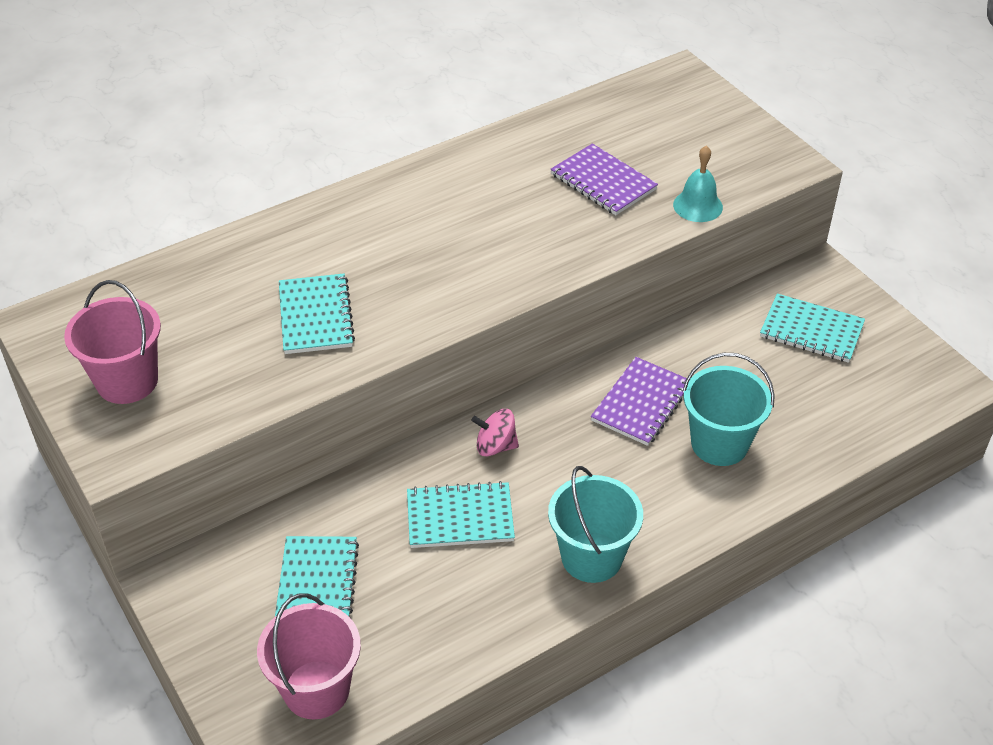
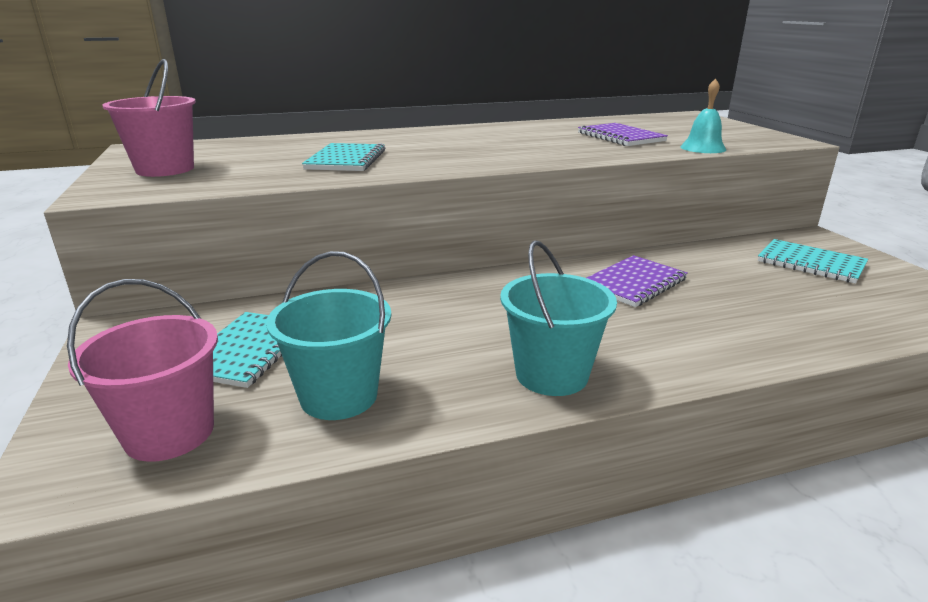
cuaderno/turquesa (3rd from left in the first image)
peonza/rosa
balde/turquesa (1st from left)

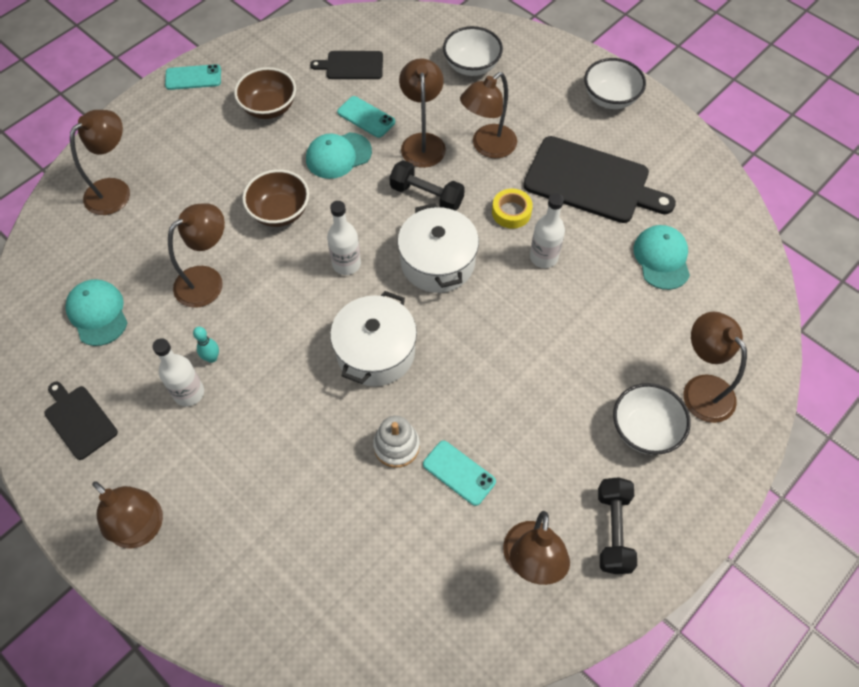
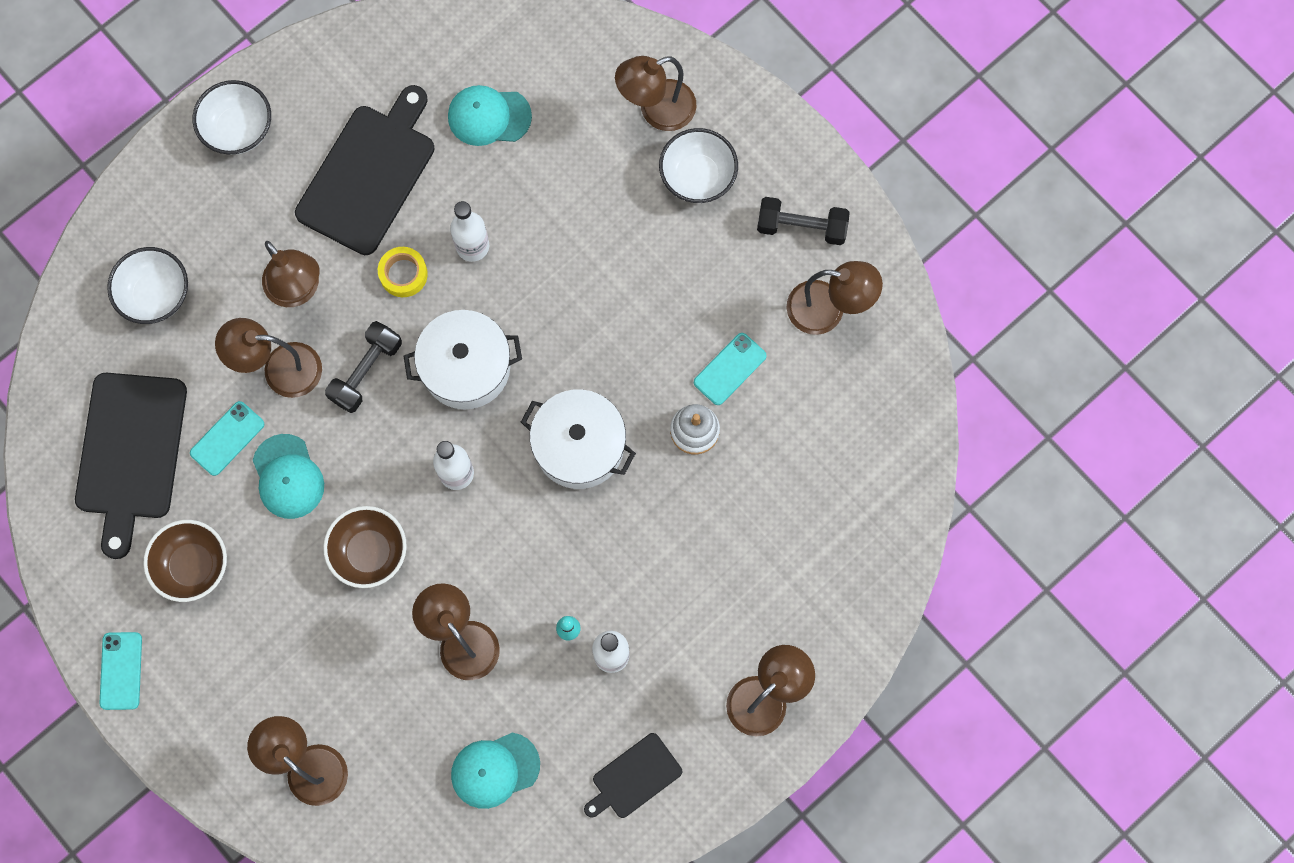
tabla de cortar/negro (1st from left)

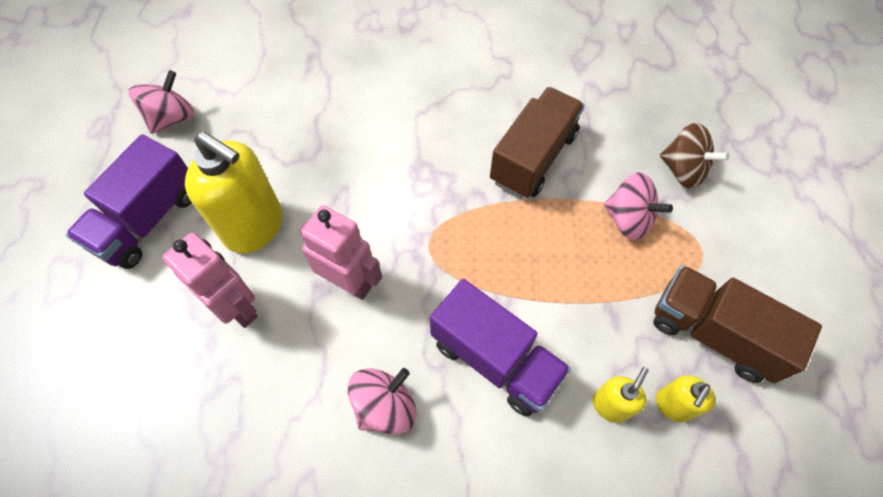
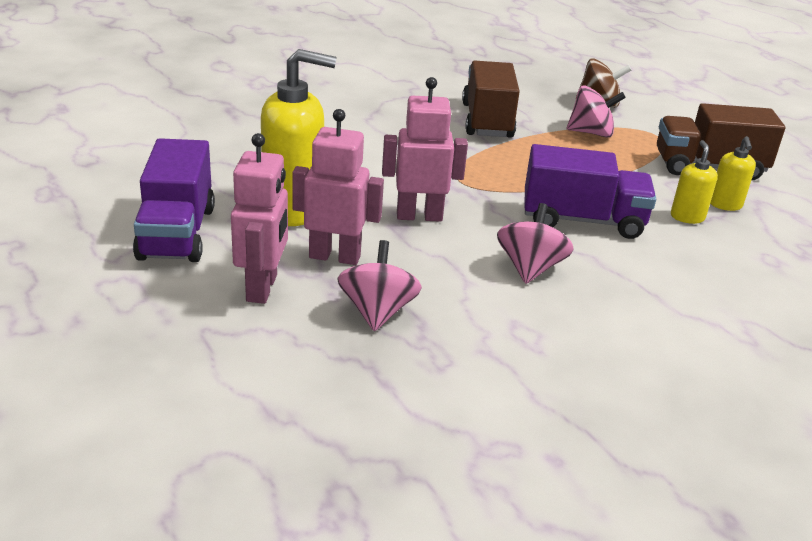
peonza/rosa (1st from left)
robot/rosa (1st from left)

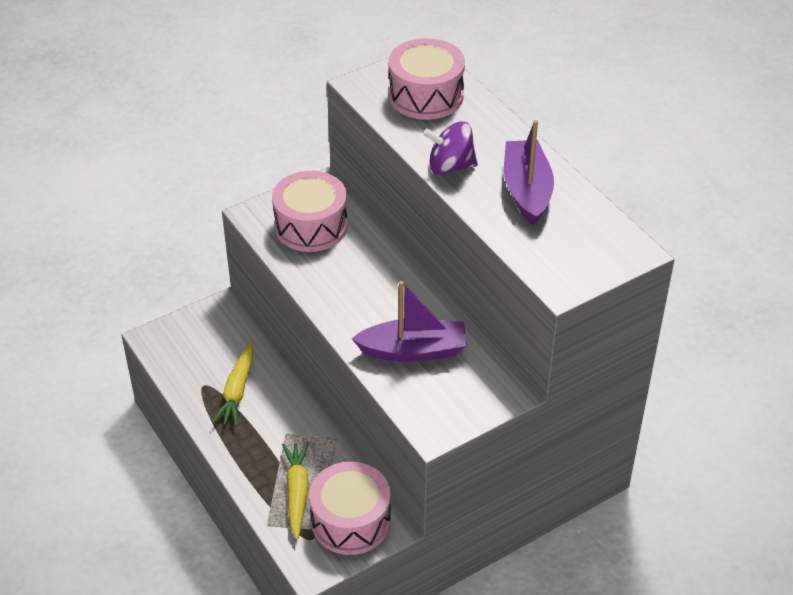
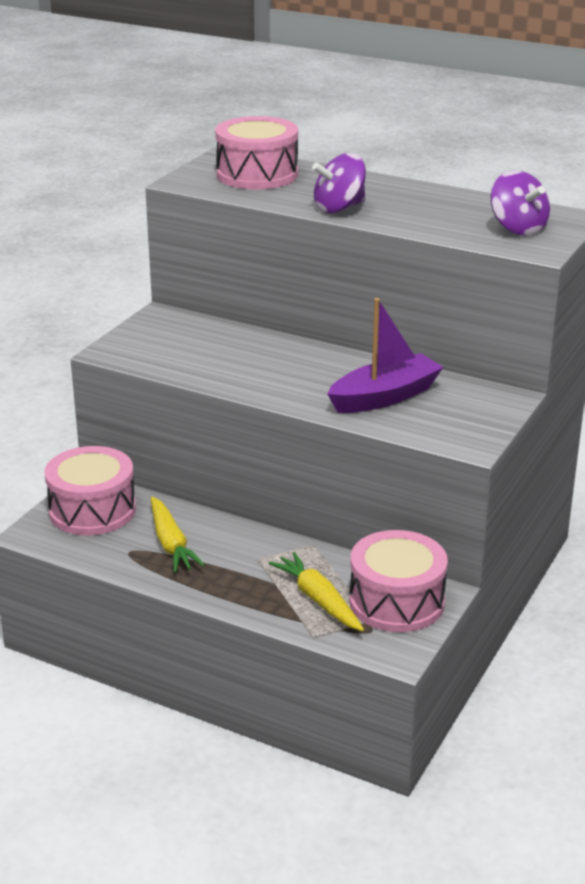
tambor/rosa (1st from left)
barco/morado (2nd from left in the first image)
peonza/morado (2nd from left)

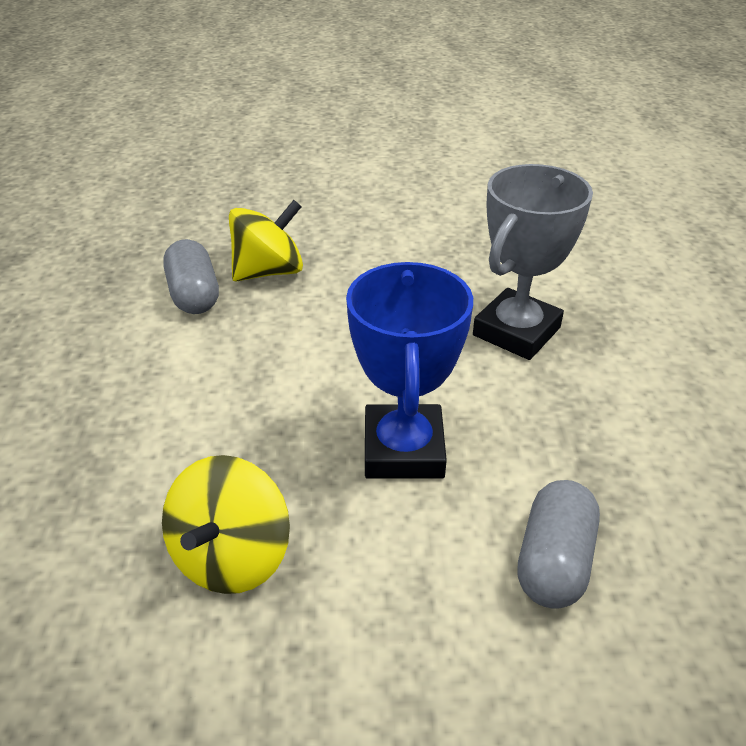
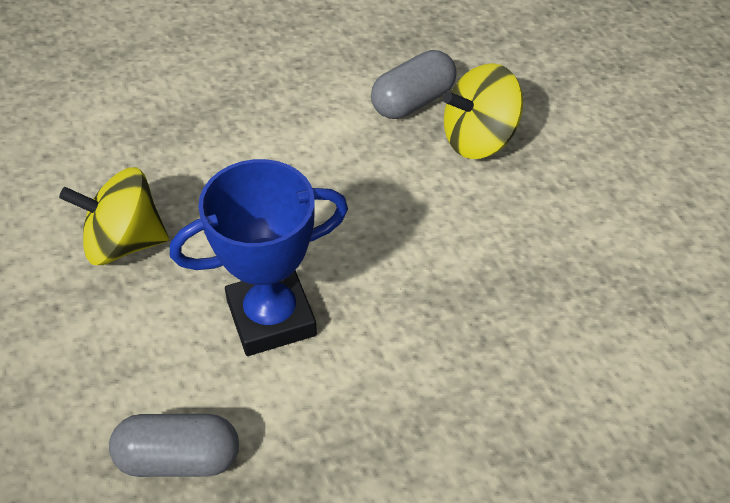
peonza/amarillo (2nd from left)
trofeo/gris

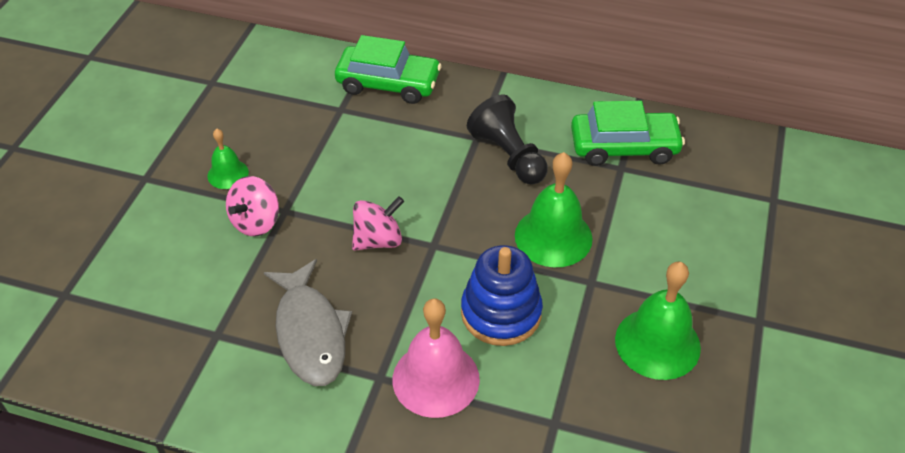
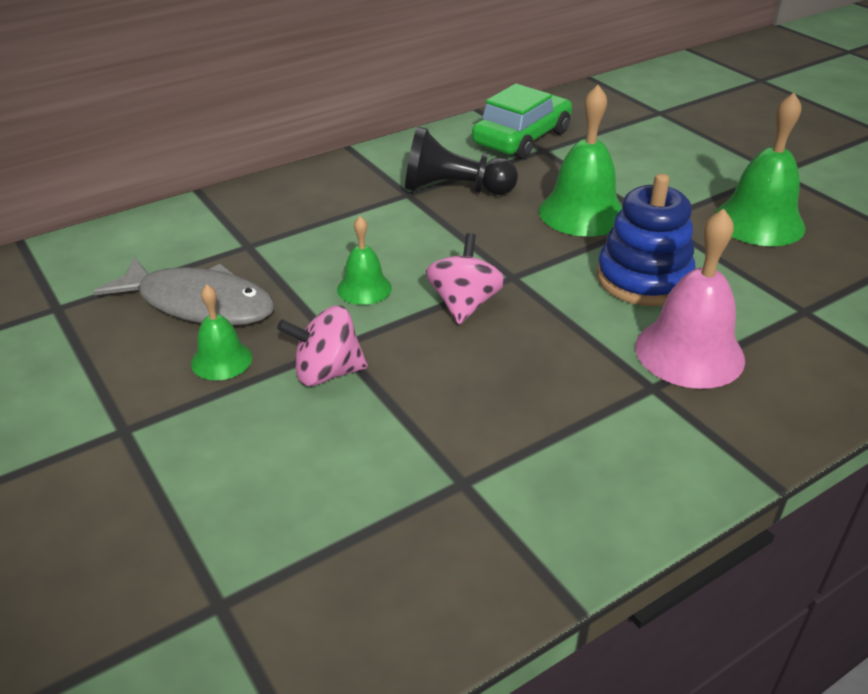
peonza/rosa (1st from left)
pez/gris
coche/verde (1st from left in the first image)
campana/verde (2nd from left)

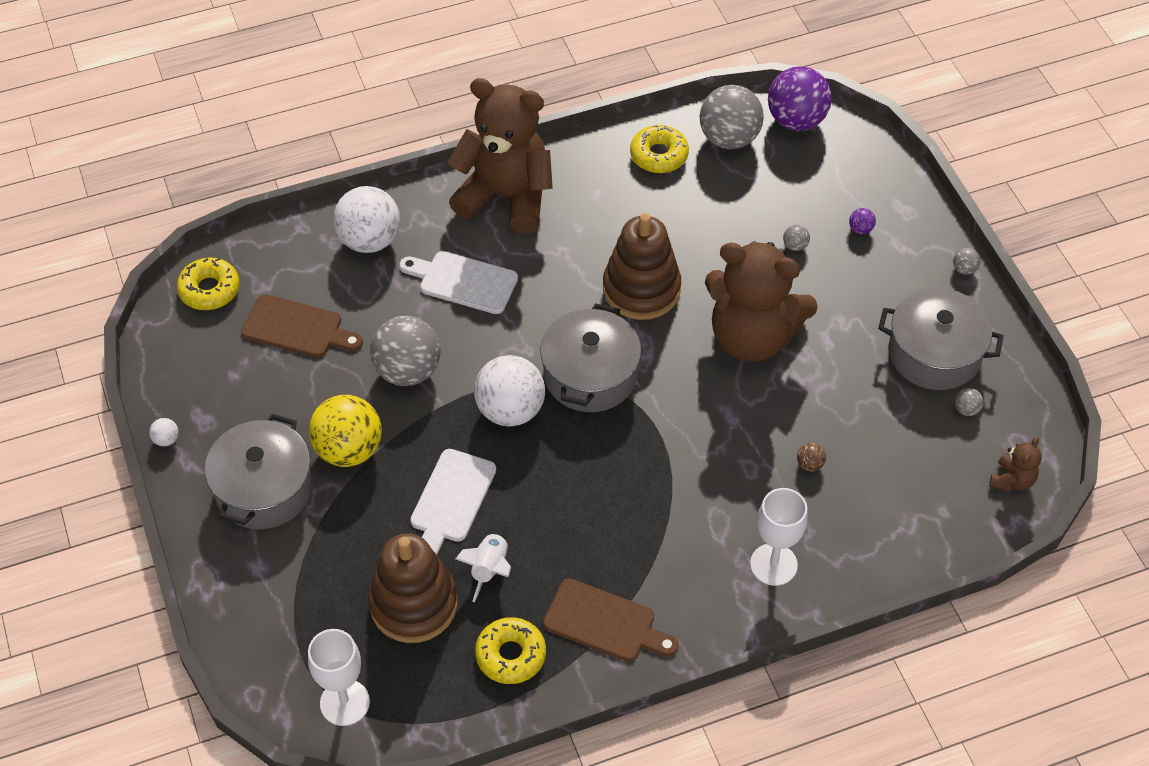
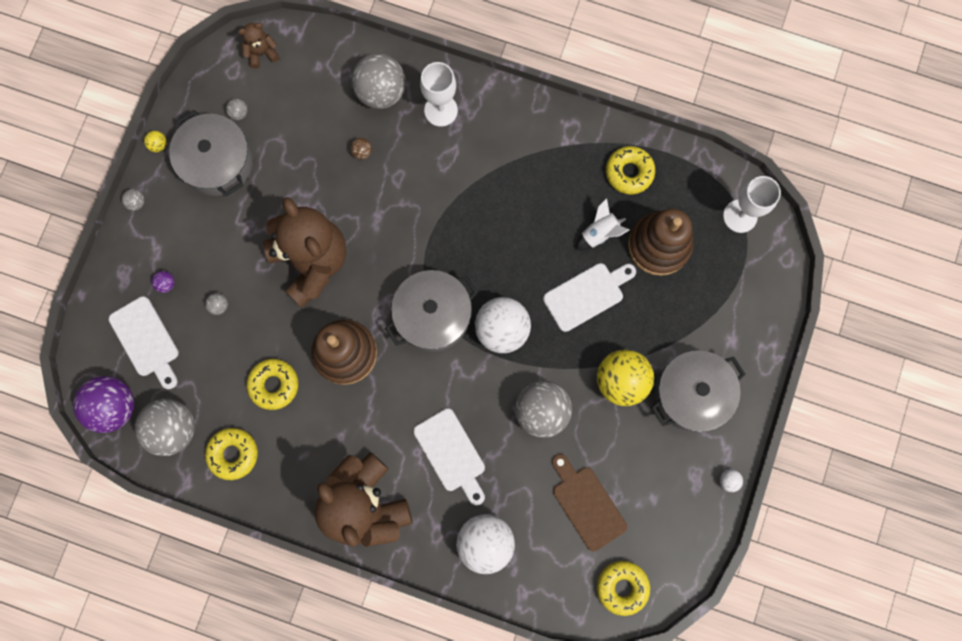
tabla de cortar/marrón (2nd from left in the first image)
tabla de cortar/blanco (1st from left)
pelota/amarillo (1st from left)
rosquilla/amarillo (2nd from left)
pelota/gris (5th from left)

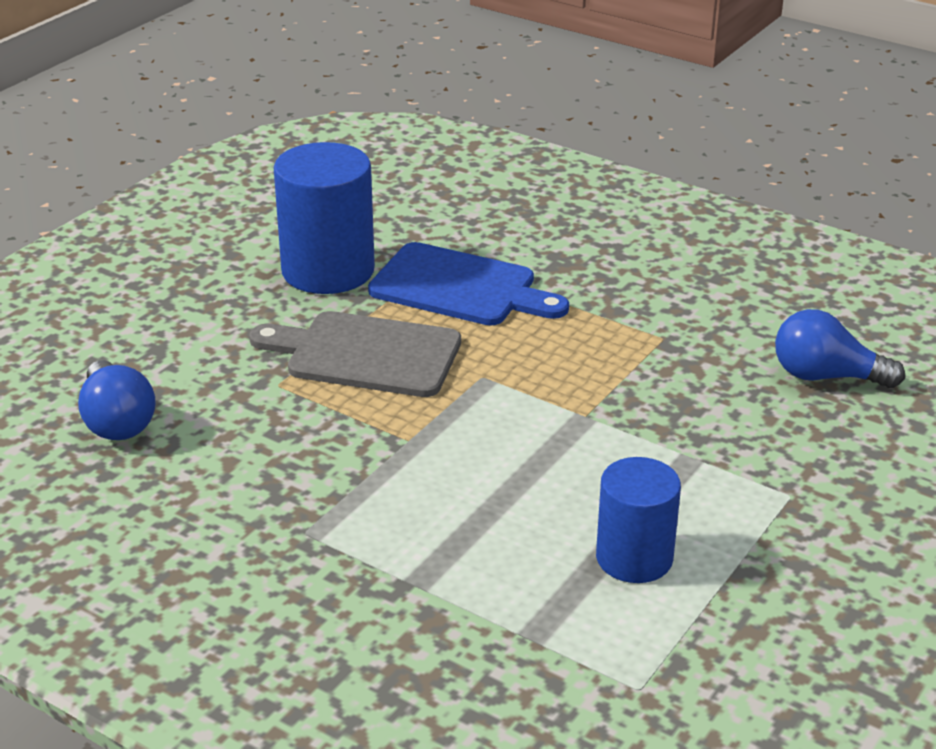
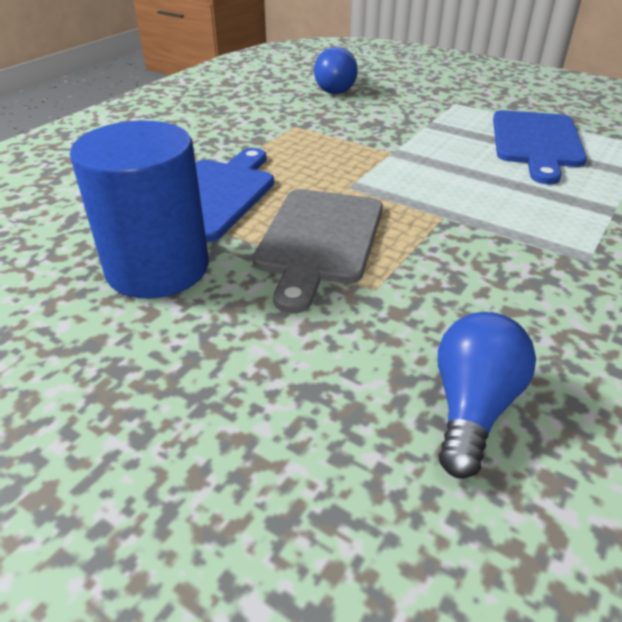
bombilla/azul (2nd from left)
tabla de cortar/azul (2nd from left)

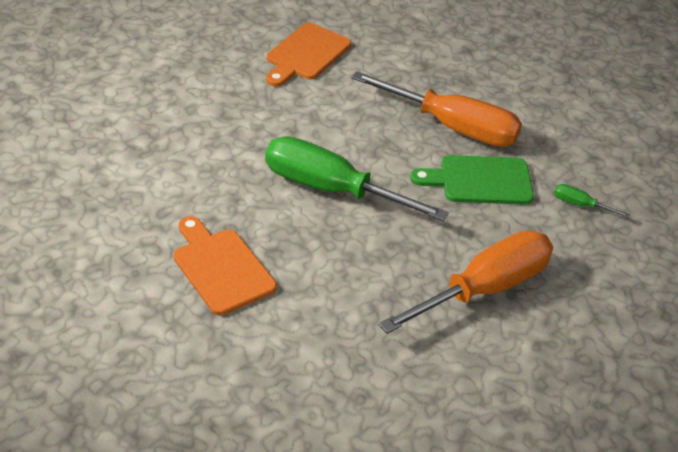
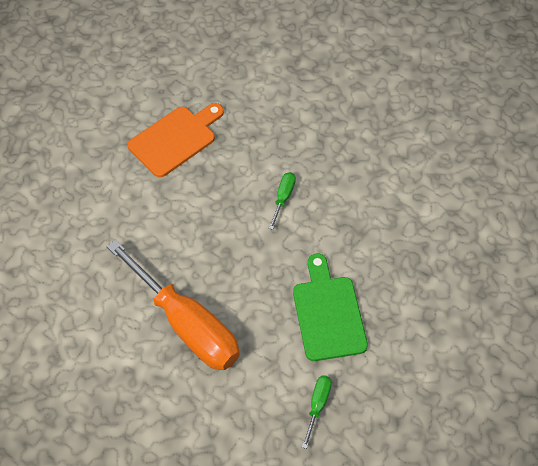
destornillador/verde (1st from left)
tabla de cortar/naranja (2nd from left in the first image)
destornillador/naranja (1st from left in the first image)

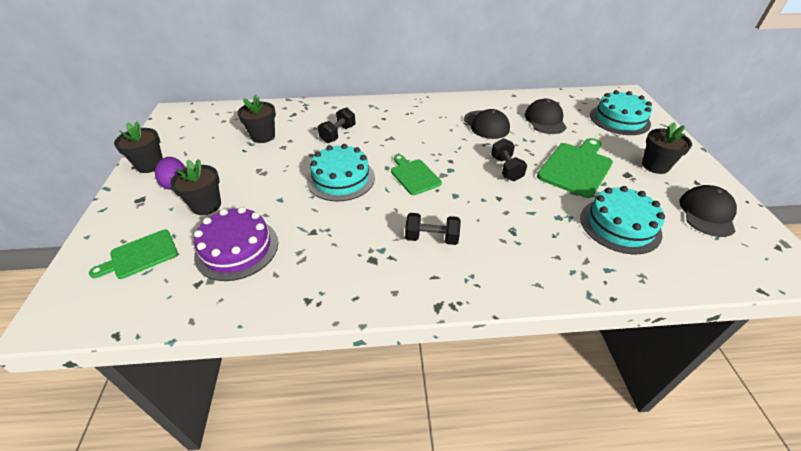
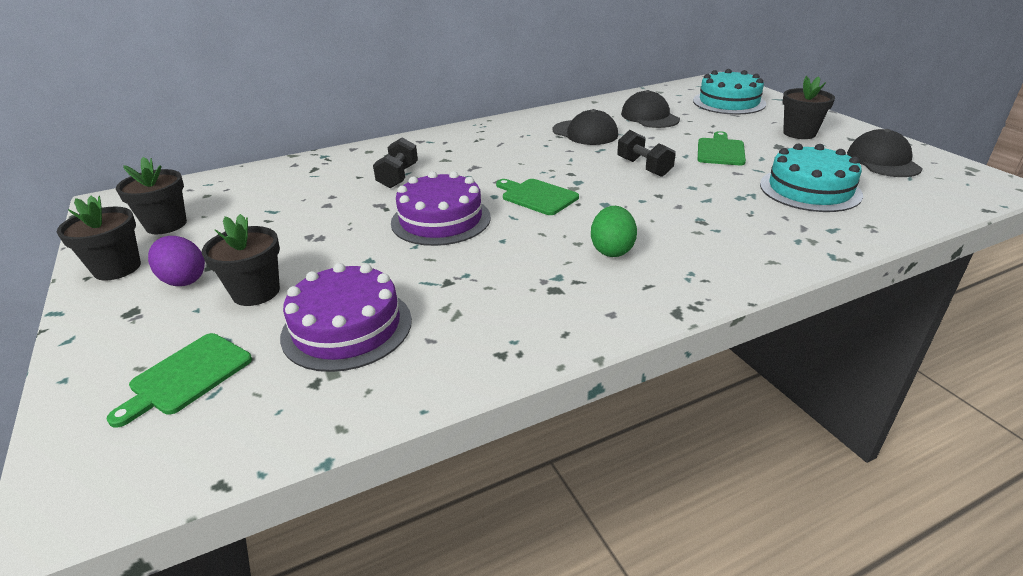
maceta/negro (2nd from left)
tarta/morado (2nd from left)
huevo/verde
tabla de cortar/verde (3rd from left)

